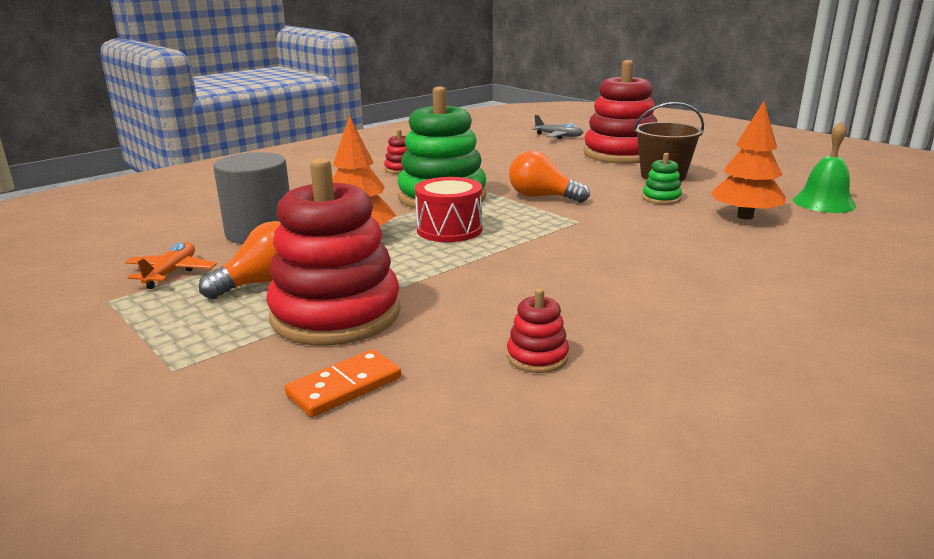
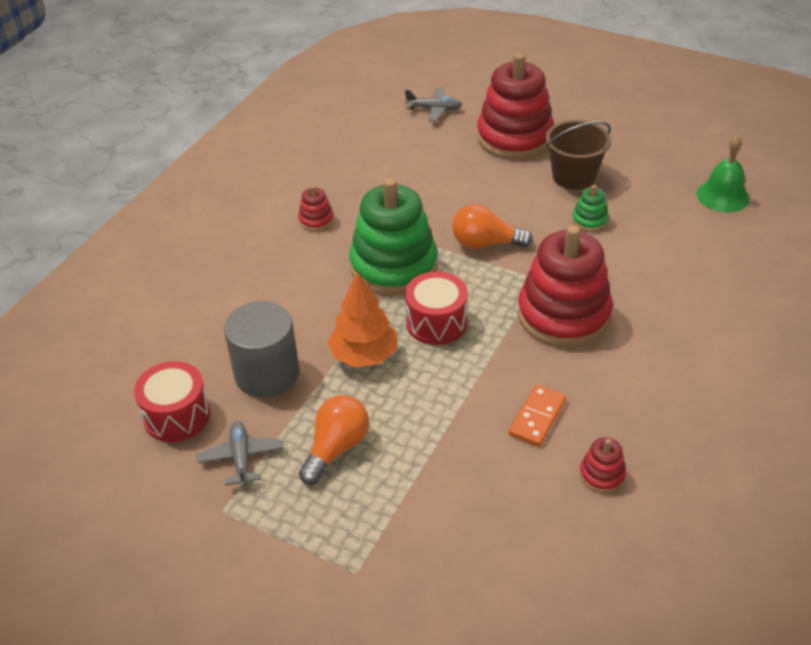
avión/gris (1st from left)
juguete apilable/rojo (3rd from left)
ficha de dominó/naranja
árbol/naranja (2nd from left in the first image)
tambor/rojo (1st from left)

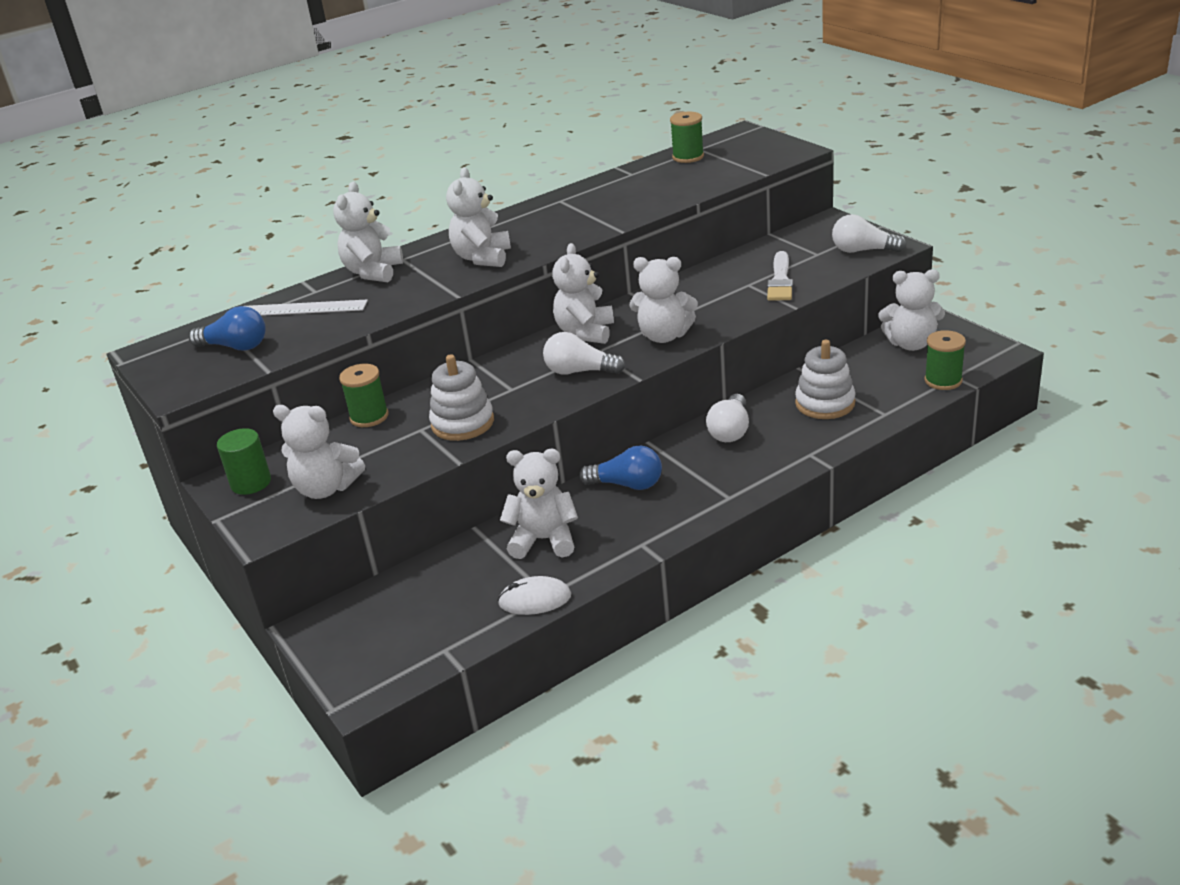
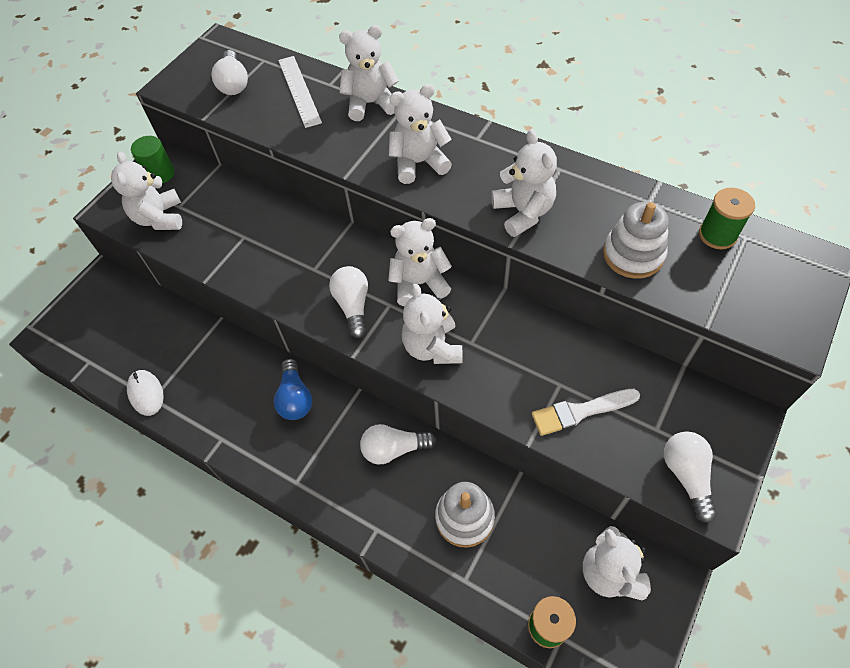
bombilla/blanco (1st from left)
carrete/verde (1st from left in the first image)
juguete apilable/blanco (2nd from left)
osito/blanco (6th from left)

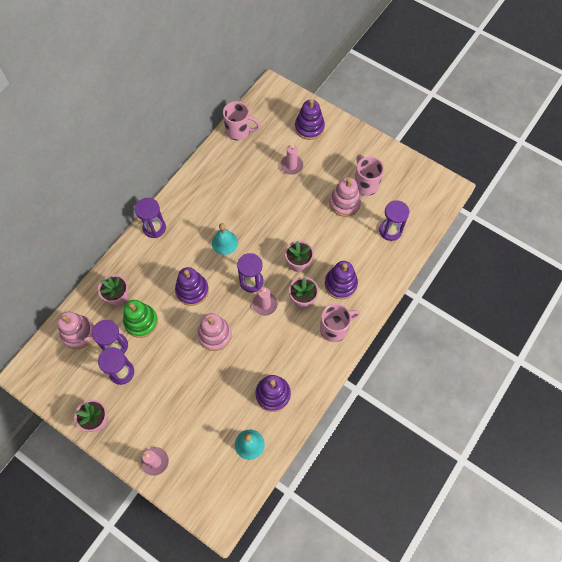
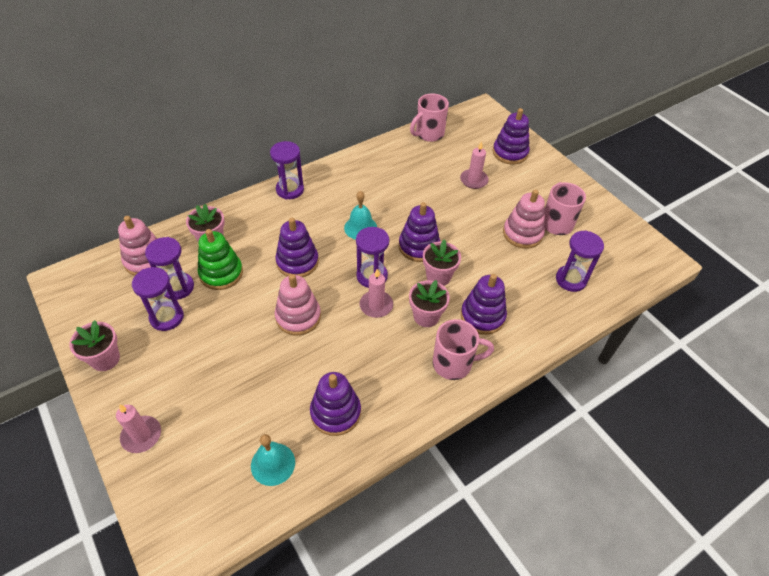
taza/rosa (1st from left)
juguete apilable/morado (3rd from left)

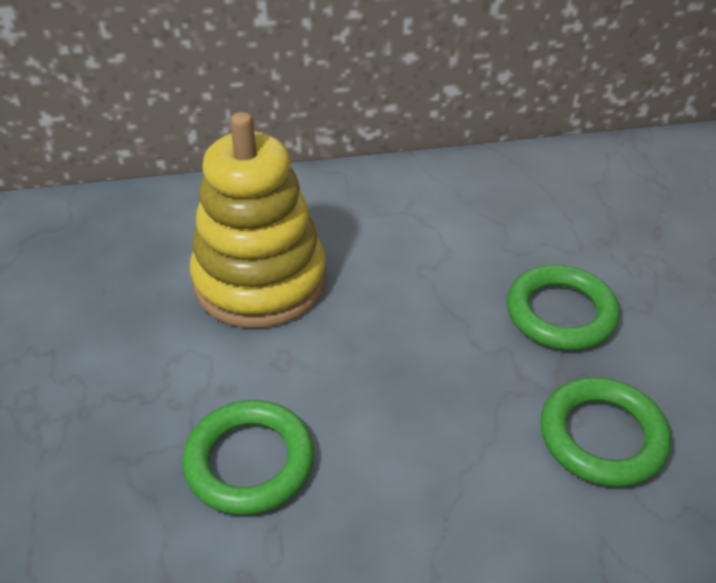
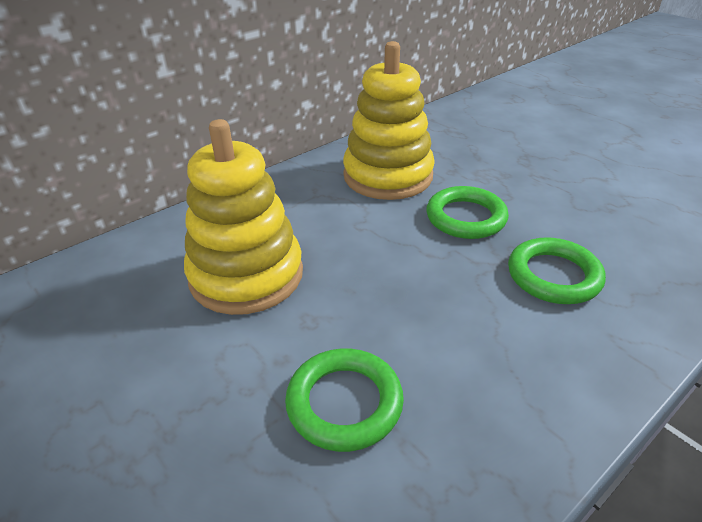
juguete apilable/amarillo (2nd from left)

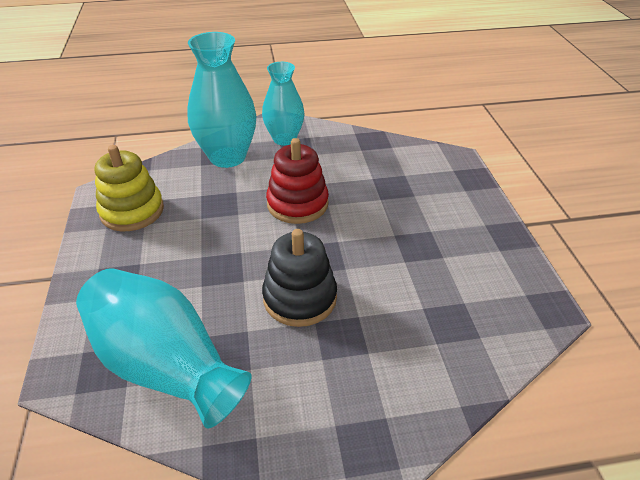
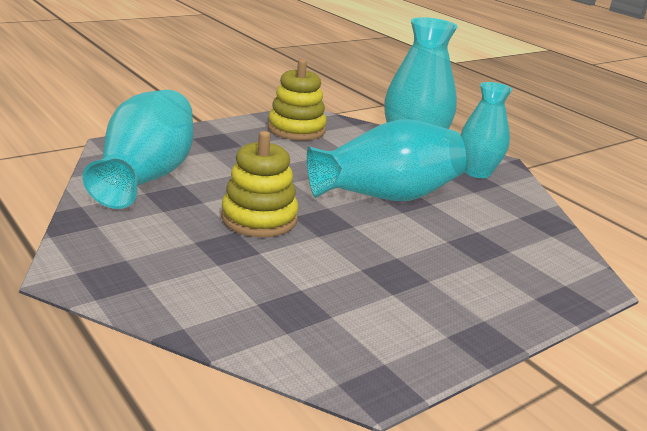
juguete apilable/amarillo (1st from left)
florero/turquesa (2nd from left)

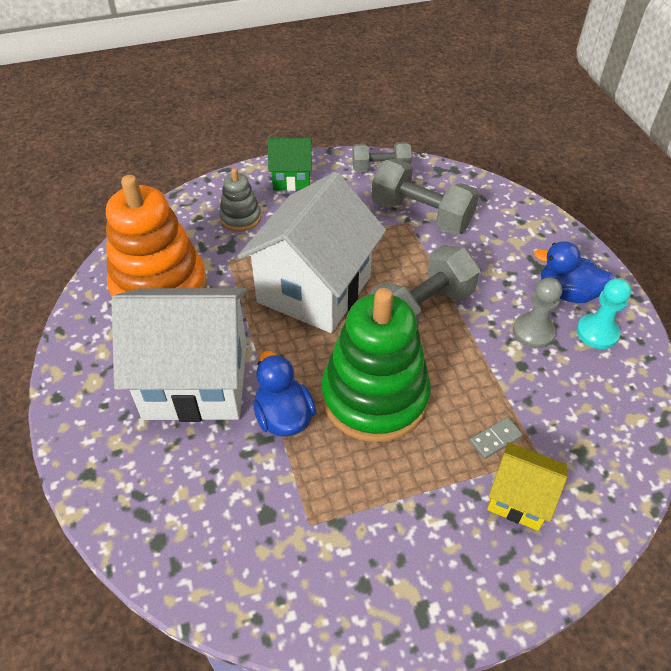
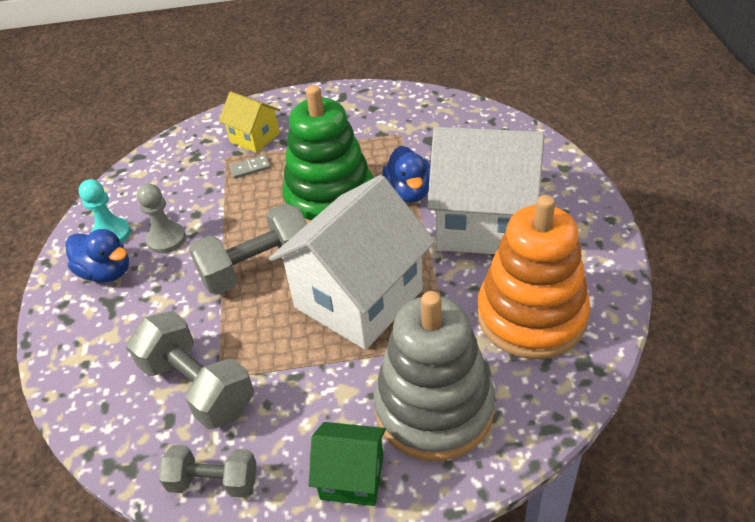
juguete apilable/gris

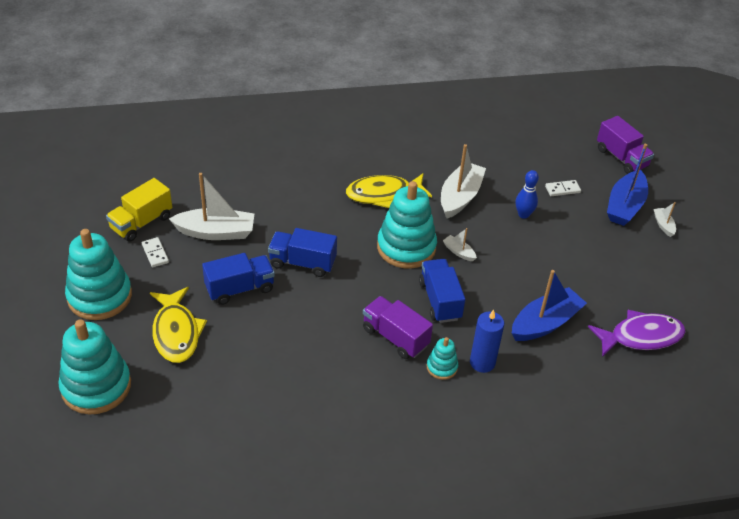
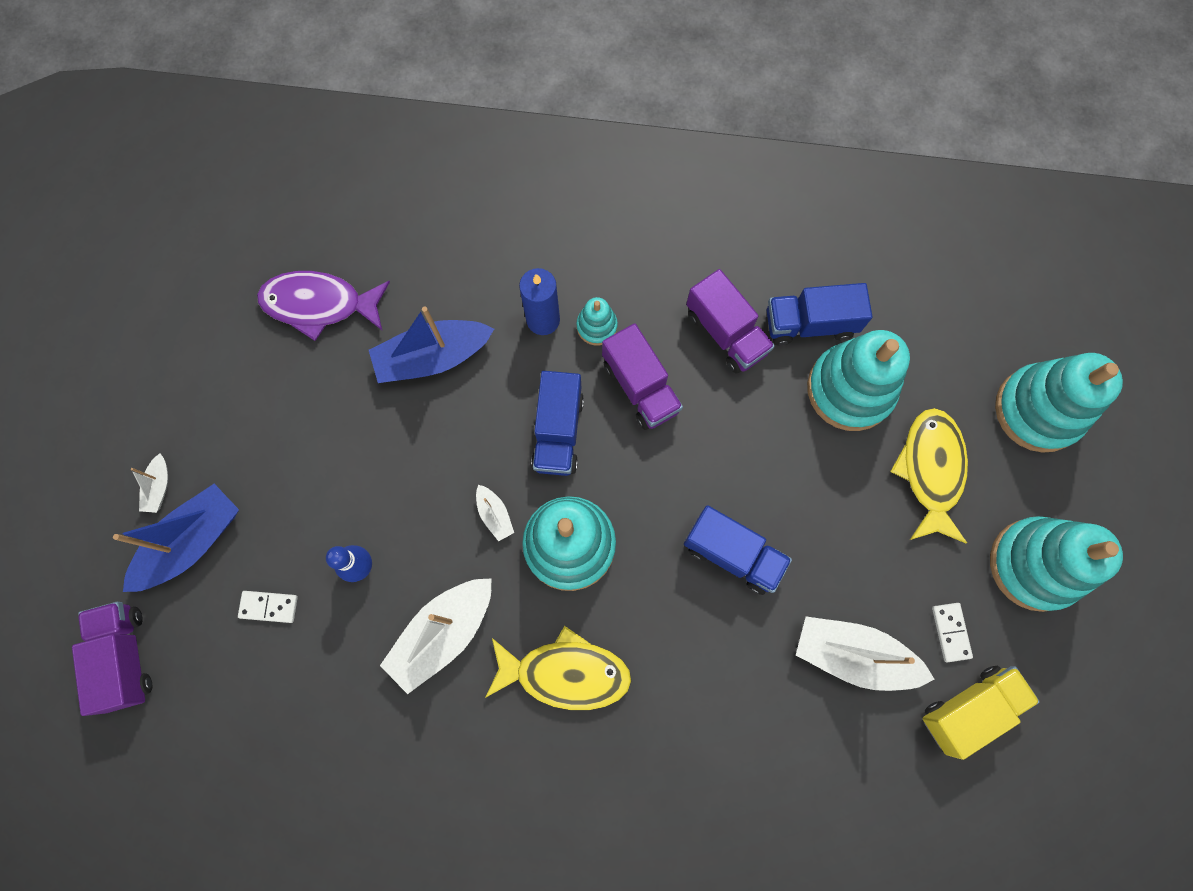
camión/azul (3rd from left)
camión/morado (3rd from left)
juguete apilable/turquesa (3rd from left)

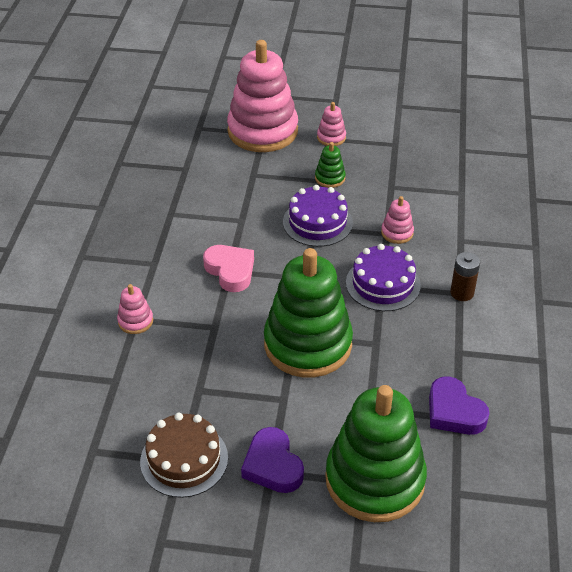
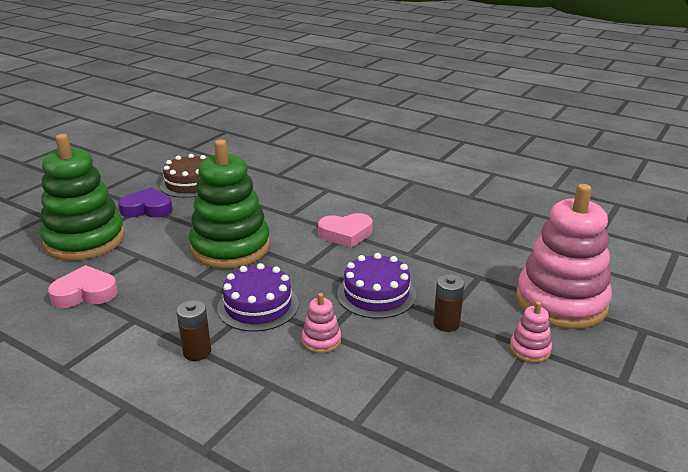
juguete apilable/rosa (1st from left in the first image)
pila/marrón (2nd from left)
corazón/rosa (1st from left)

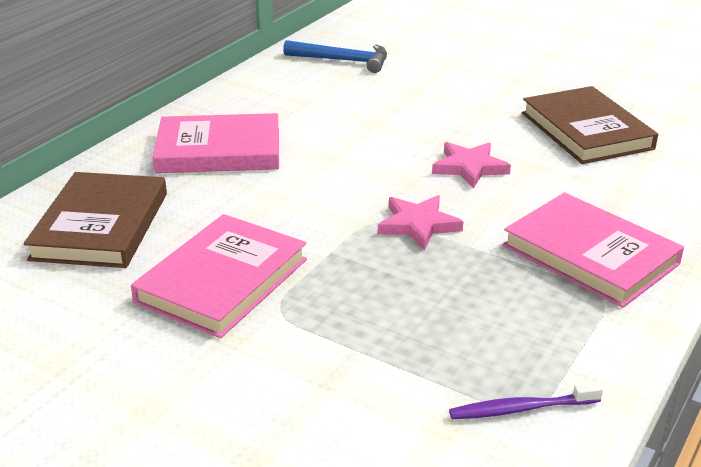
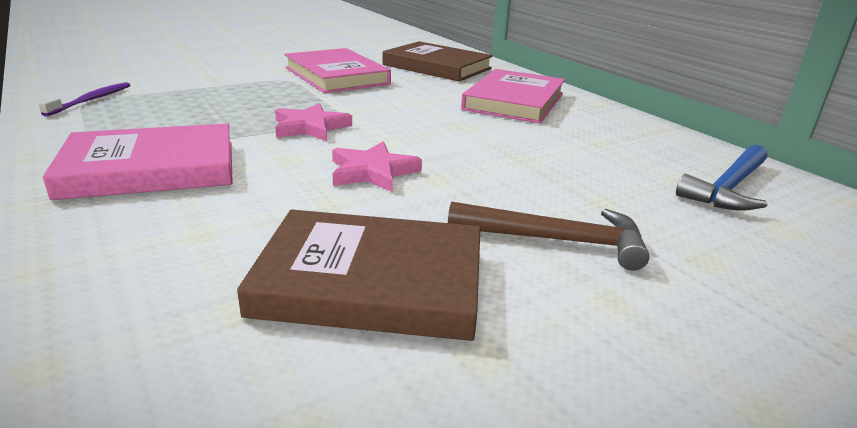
martillo/marrón

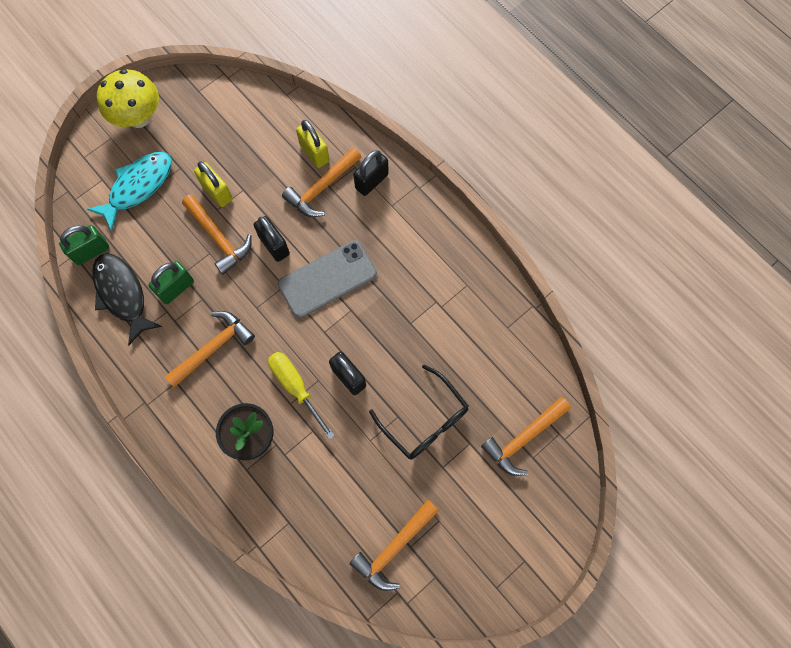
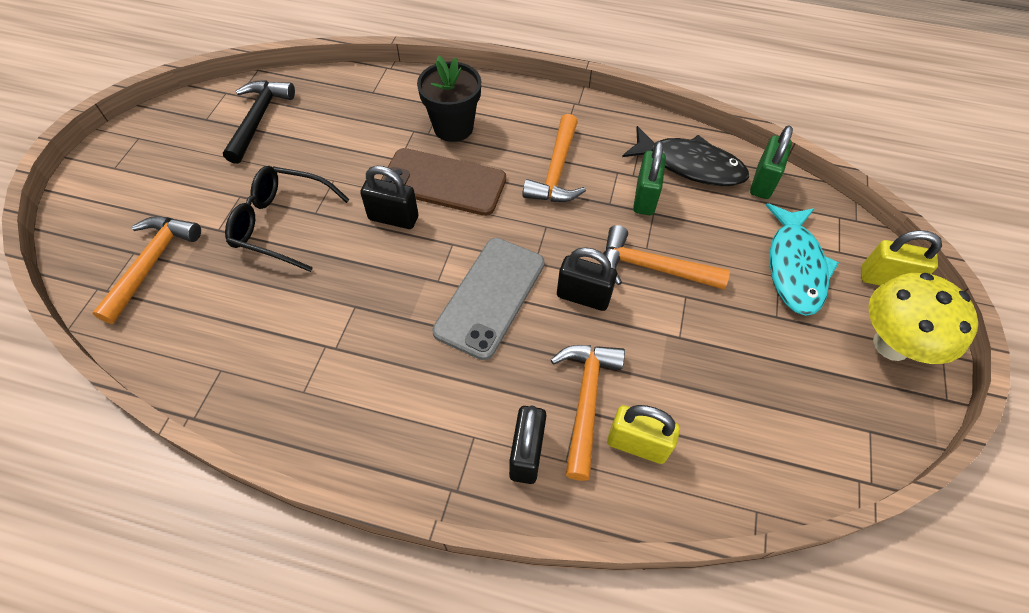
candado/amarillo (2nd from left)
móvil/marrón
martillo/negro

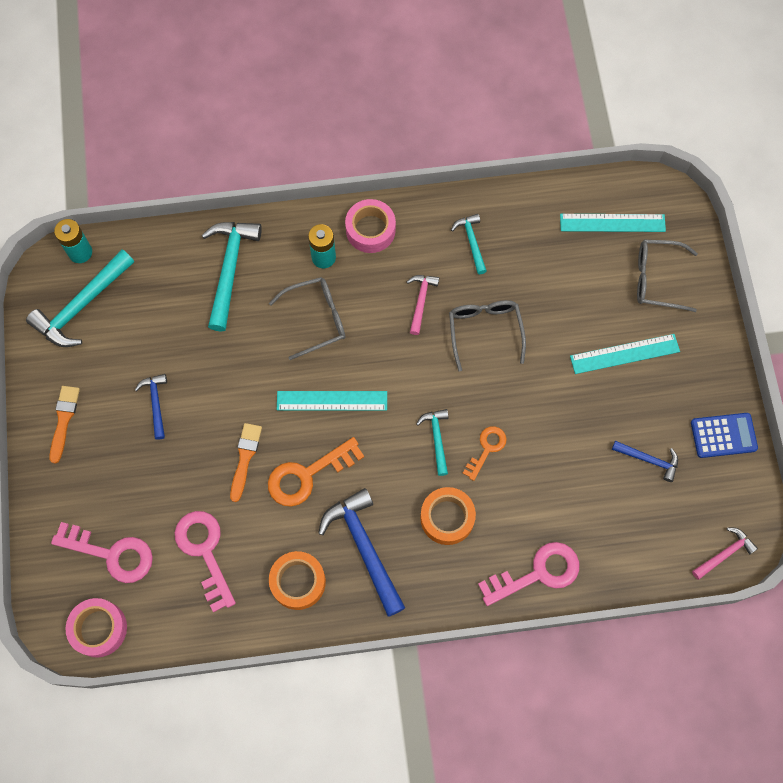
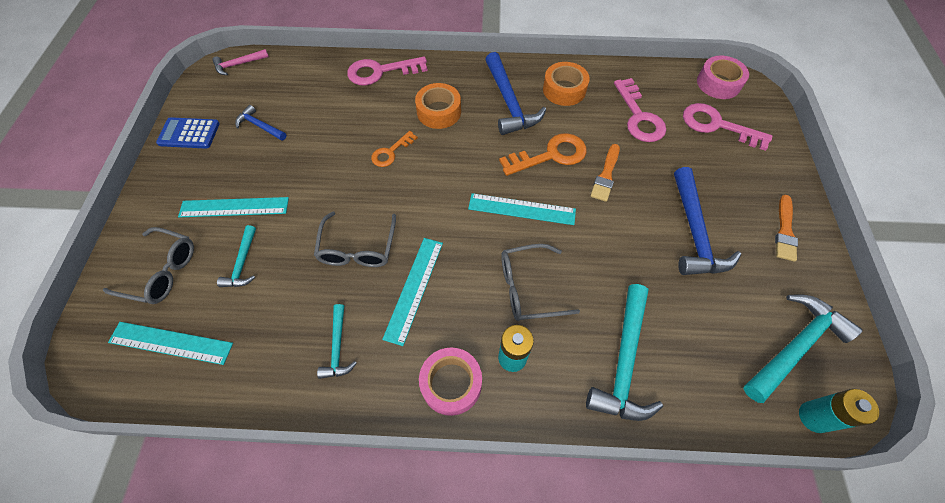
martillo/azul (3rd from left)
regla/turquesa (3rd from left)
martillo/turquesa (1st from left)

